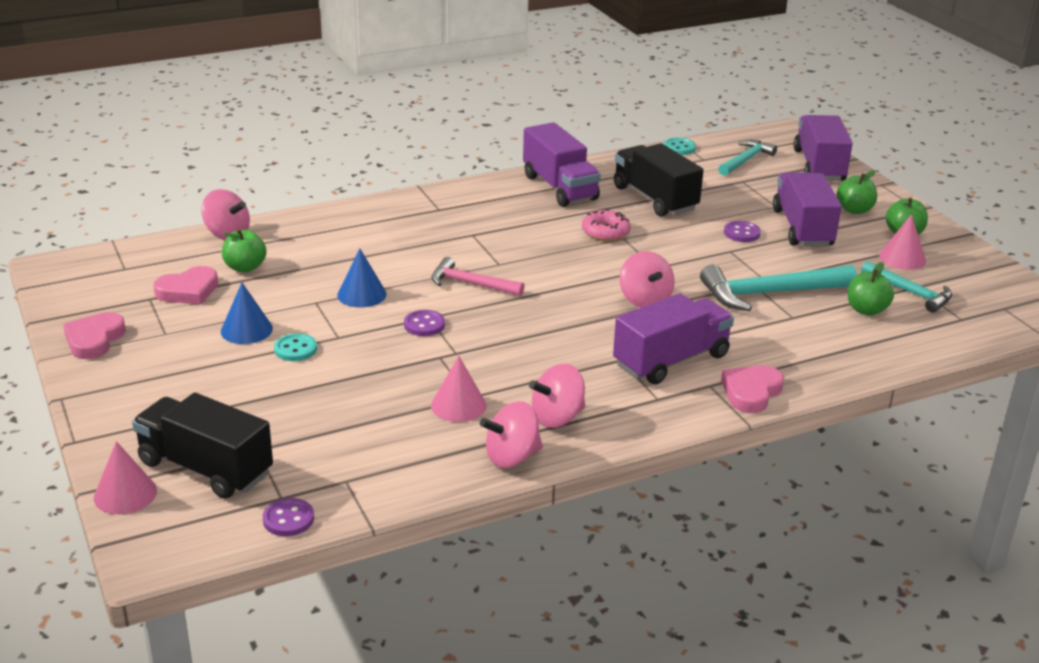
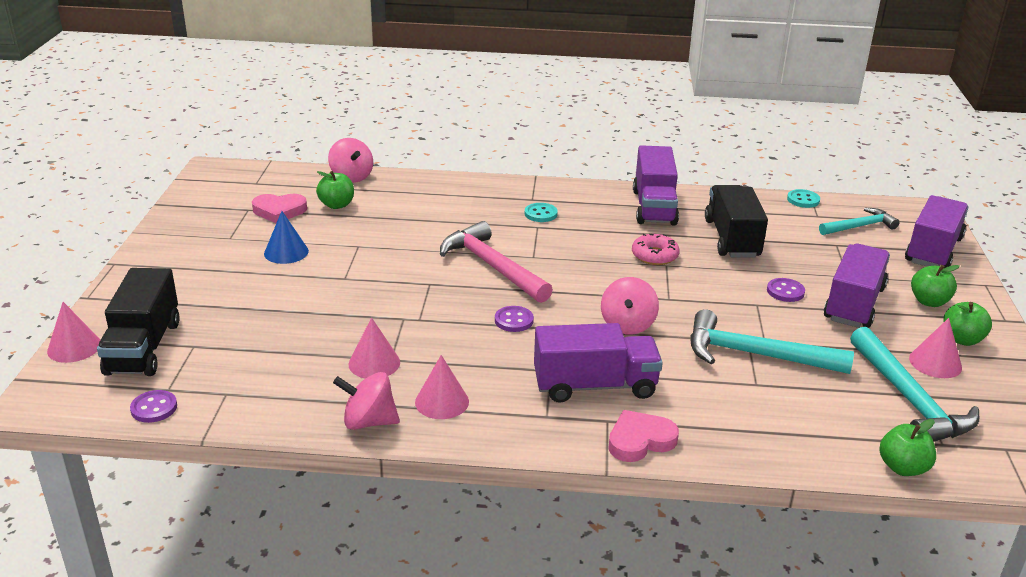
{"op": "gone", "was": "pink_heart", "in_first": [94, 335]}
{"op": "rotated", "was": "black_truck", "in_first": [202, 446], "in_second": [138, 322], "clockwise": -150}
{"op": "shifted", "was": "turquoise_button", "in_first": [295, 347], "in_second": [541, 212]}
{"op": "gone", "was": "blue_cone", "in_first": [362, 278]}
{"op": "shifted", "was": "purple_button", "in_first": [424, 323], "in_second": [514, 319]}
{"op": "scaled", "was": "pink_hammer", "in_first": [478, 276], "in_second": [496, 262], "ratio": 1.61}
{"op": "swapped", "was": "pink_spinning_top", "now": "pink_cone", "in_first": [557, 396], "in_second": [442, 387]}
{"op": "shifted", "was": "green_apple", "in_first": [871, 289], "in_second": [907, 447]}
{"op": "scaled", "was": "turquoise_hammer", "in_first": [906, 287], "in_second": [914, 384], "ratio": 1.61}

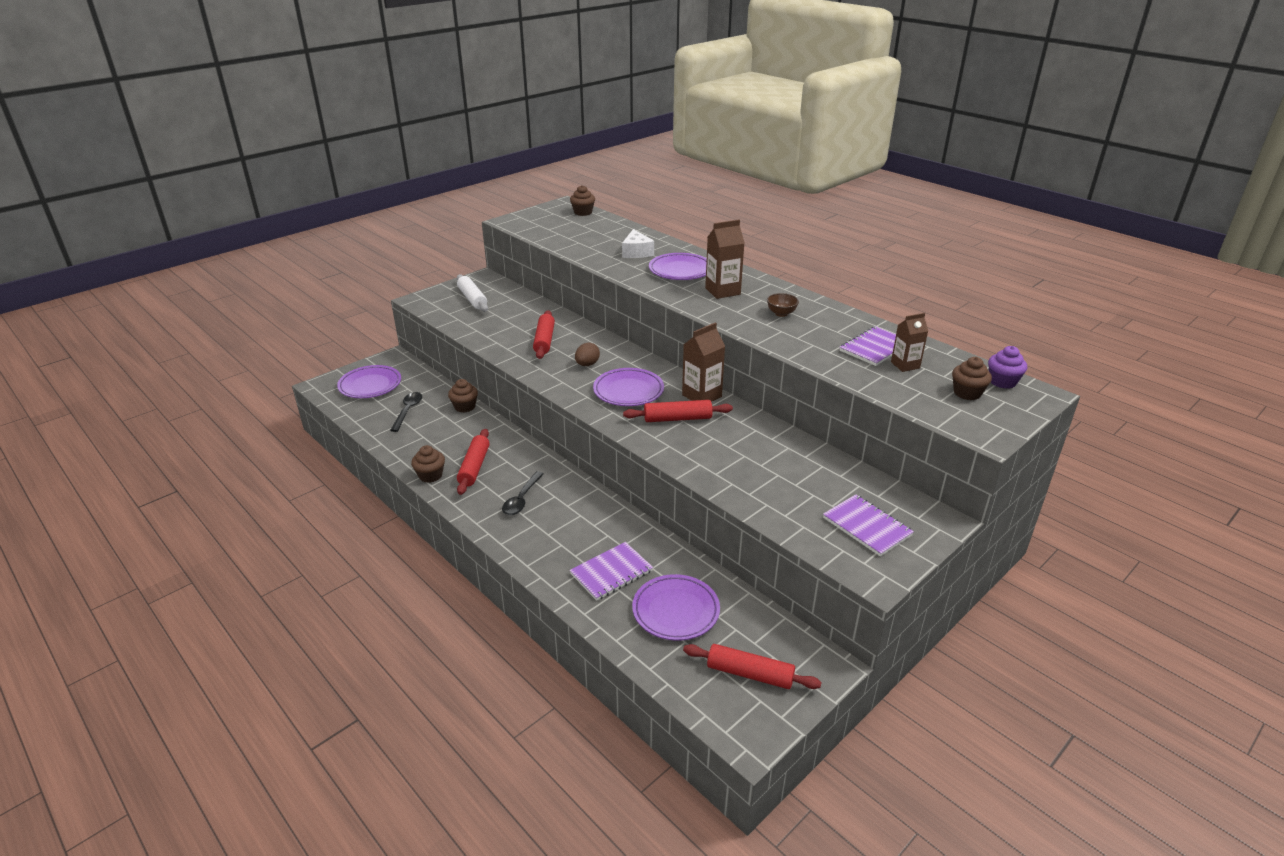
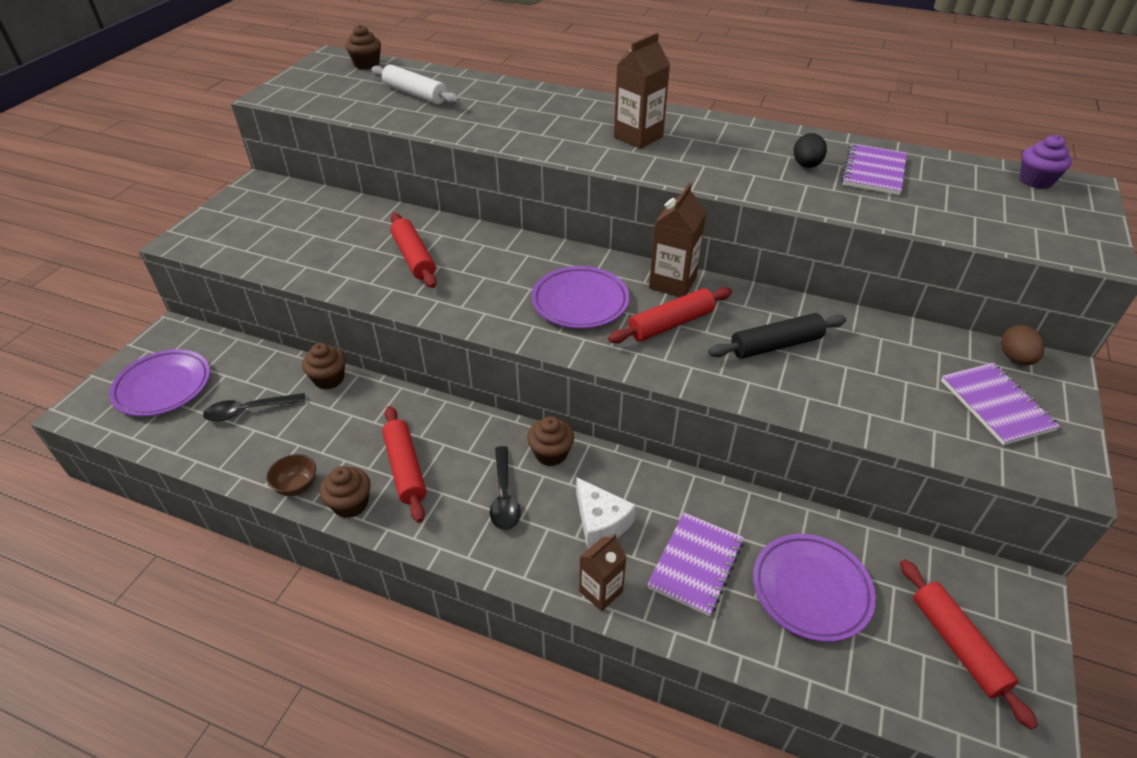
{"op": "rotated", "was": "black_spoon", "in_first": [406, 412], "in_second": [254, 407], "clockwise": -90}
{"op": "shifted", "was": "white_rolling_pin", "in_first": [472, 293], "in_second": [415, 84]}
{"op": "shifted", "was": "brown_egg", "in_first": [587, 354], "in_second": [1022, 345]}
{"op": "shifted", "was": "white_cheese", "in_first": [638, 243], "in_second": [606, 513]}
{"op": "gone", "was": "purple_plate", "in_first": [678, 266]}
{"op": "rotated", "was": "red_rolling_pin", "in_first": [752, 666], "in_second": [969, 644], "clockwise": 75}
{"op": "shifted", "was": "brown_bowl", "in_first": [783, 305], "in_second": [291, 475]}
{"op": "rotated", "was": "purple_notebook", "in_first": [868, 525], "in_second": [1000, 404], "clockwise": 45}
{"op": "shifted", "was": "brown_carton", "in_first": [909, 342], "in_second": [603, 572]}
{"op": "shifted", "was": "brown_cupcake", "in_first": [972, 378], "in_second": [550, 441]}
{"op": "new", "now": "black_rolling_pin", "in_second": [777, 336]}
{"op": "new", "now": "black_egg", "in_second": [810, 150]}

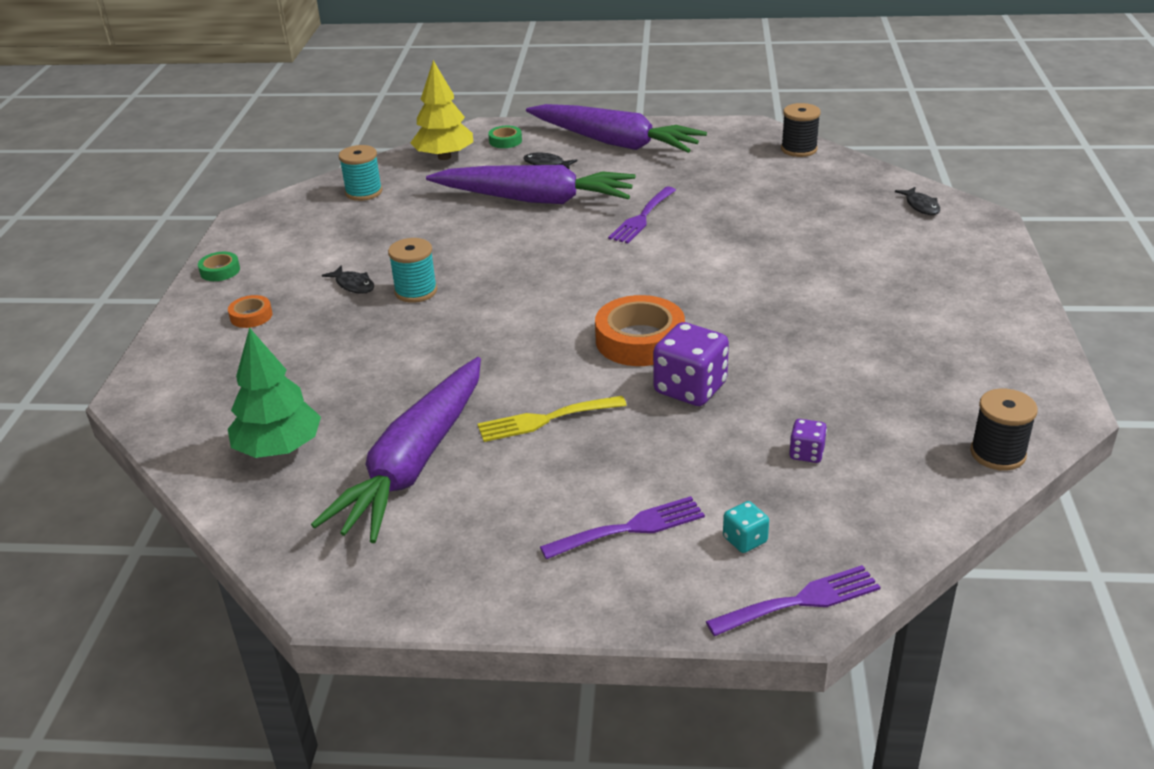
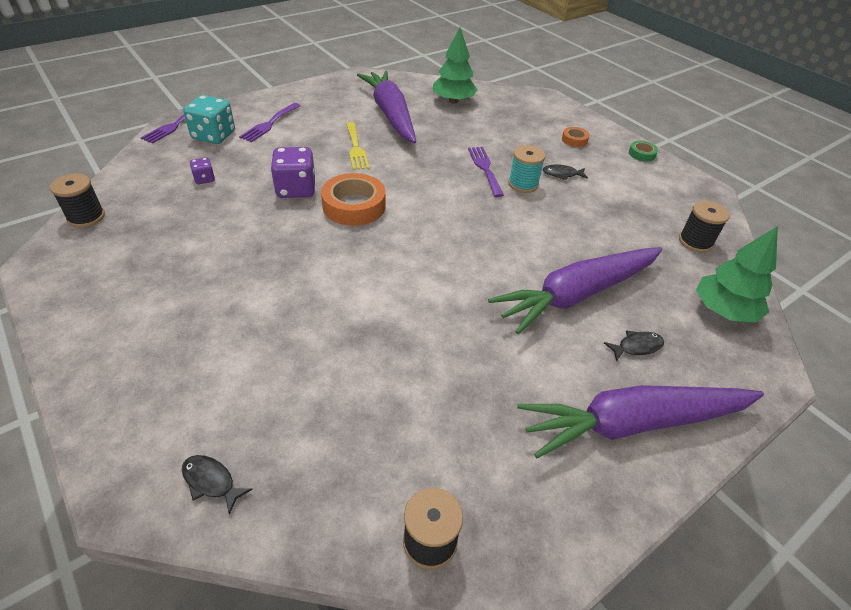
{"op": "repainted", "was": "turquoise_spool", "now": "black_spool", "in_first": [360, 173], "in_second": [704, 227]}
{"op": "repainted", "was": "yellow_tree", "now": "green_tree", "in_first": [441, 110], "in_second": [737, 274]}
{"op": "rotated", "was": "yellow_fork", "in_first": [552, 419], "in_second": [357, 146], "clockwise": 135}
{"op": "gone", "was": "green_tape", "in_first": [505, 137]}
{"op": "shifted", "was": "purple_fork", "in_first": [642, 215], "in_second": [486, 172]}
{"op": "scaled", "was": "turquoise_dice", "in_first": [746, 527], "in_second": [209, 119], "ratio": 1.98}

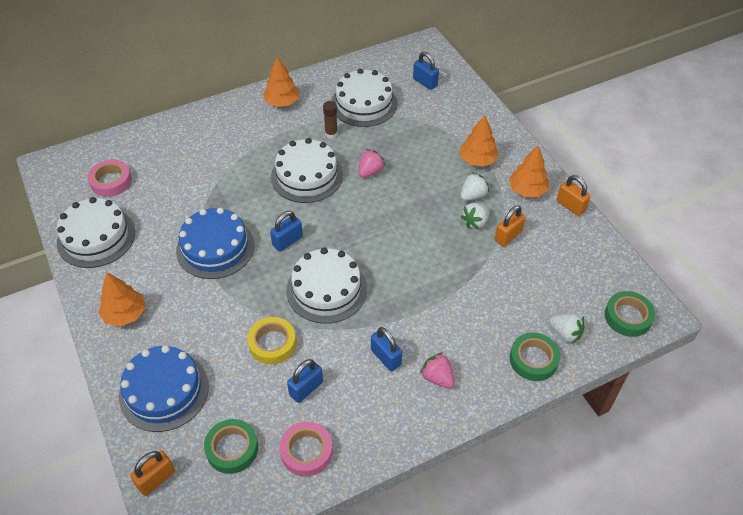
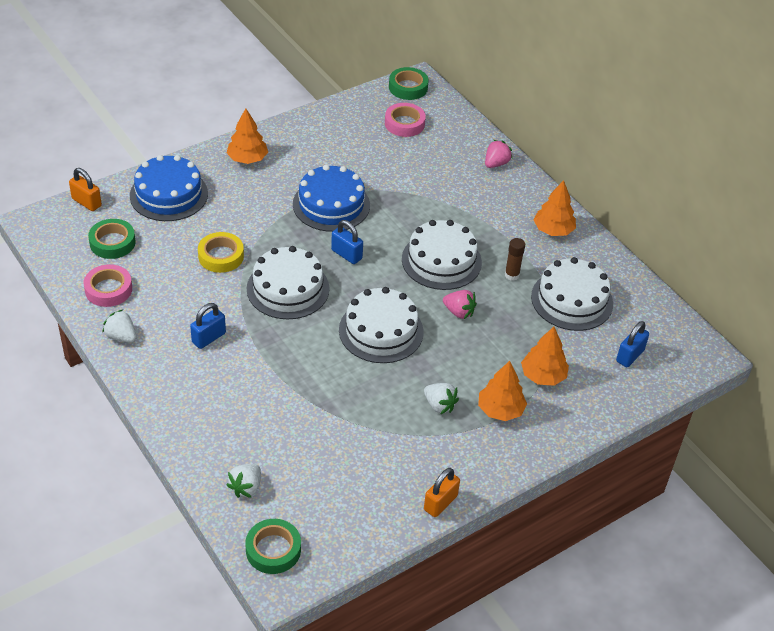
{"op": "shifted", "was": "white_cake", "in_first": [96, 232], "in_second": [381, 325]}
{"op": "gone", "was": "blue_padlock", "in_first": [305, 381]}
{"op": "shifted", "was": "pink_strawberry", "in_first": [437, 370], "in_second": [499, 154]}
{"op": "shifted", "was": "white_strawberry", "in_first": [475, 216], "in_second": [119, 326]}
{"op": "gone", "was": "orange_padlock", "in_first": [510, 225]}
{"op": "shifted", "was": "orange_tree", "in_first": [529, 171], "in_second": [545, 356]}
{"op": "shifted", "was": "green_tape", "in_first": [535, 357], "in_second": [409, 83]}

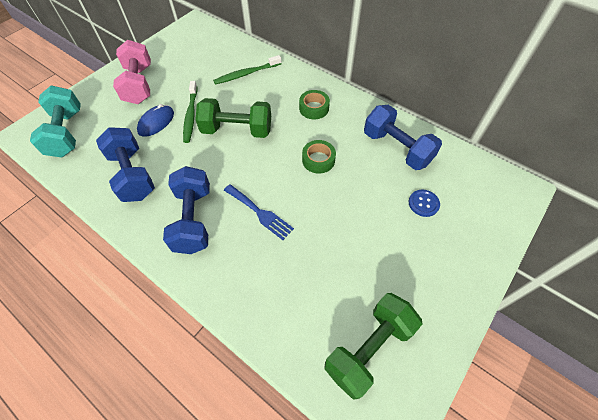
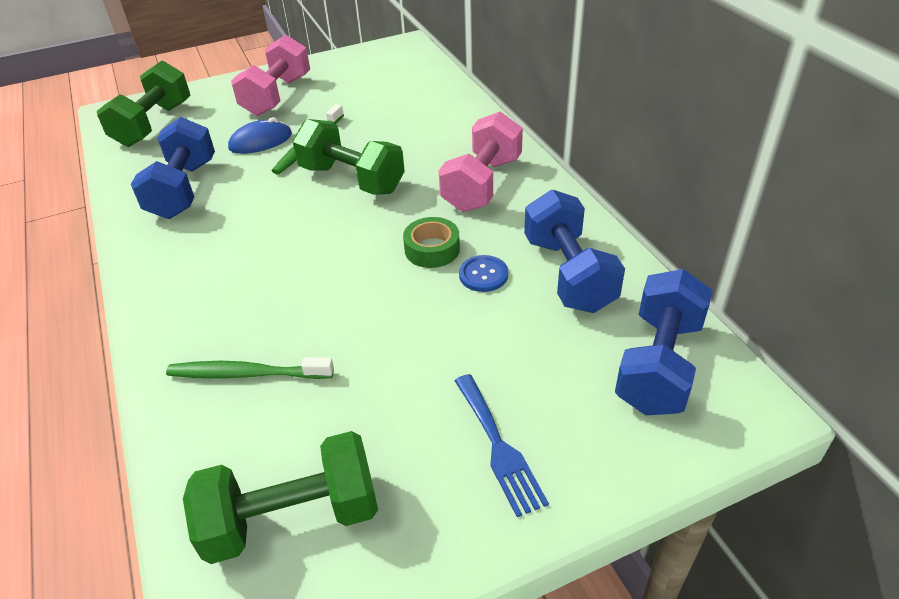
{"op": "repainted", "was": "turquoise_dumbbell", "now": "green_dumbbell", "in_first": [55, 122], "in_second": [144, 104]}
{"op": "shifted", "was": "blue_dumbbell", "in_first": [186, 210], "in_second": [664, 342]}
{"op": "shifted", "was": "green_toothbrush", "in_first": [247, 70], "in_second": [250, 368]}
{"op": "shifted", "was": "blue_fork", "in_first": [259, 212], "in_second": [501, 445]}
{"op": "swapped", "was": "green_tape", "now": "pink_dumbbell", "in_first": [314, 104], "in_second": [481, 161]}
{"op": "shifted", "was": "blue_button", "in_first": [424, 203], "in_second": [483, 273]}

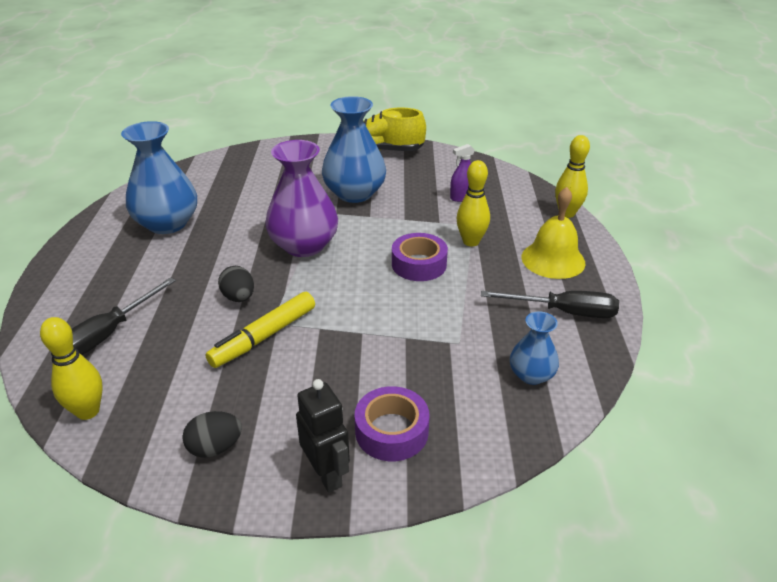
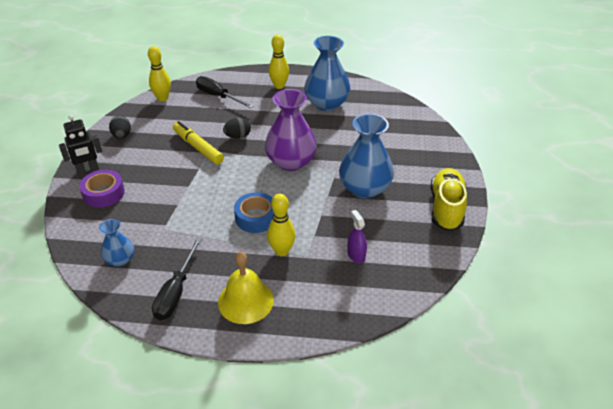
{"op": "repainted", "was": "purple_tape", "now": "blue_tape", "in_first": [420, 257], "in_second": [254, 212]}
{"op": "shifted", "was": "yellow_bowling_pin", "in_first": [572, 176], "in_second": [279, 62]}

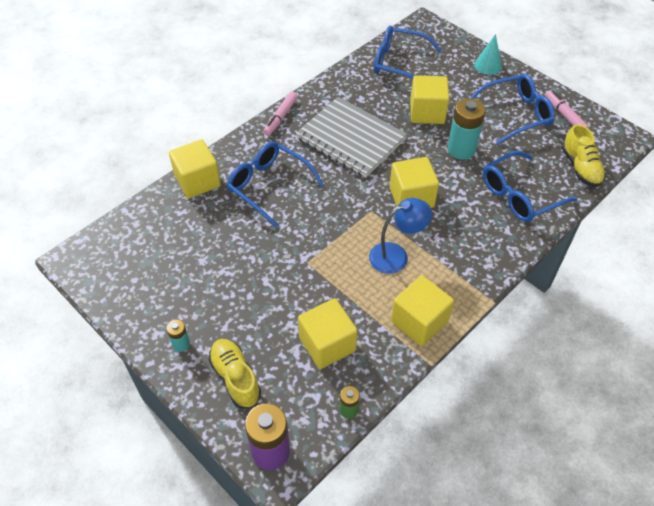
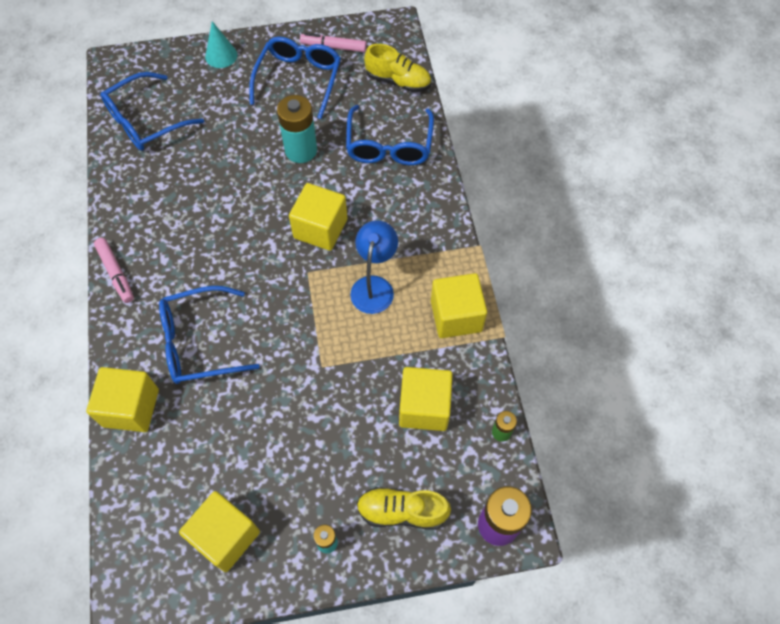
{"op": "gone", "was": "grey_notebook", "in_first": [351, 137]}
{"op": "shifted", "was": "yellow_cube", "in_first": [429, 99], "in_second": [219, 531]}

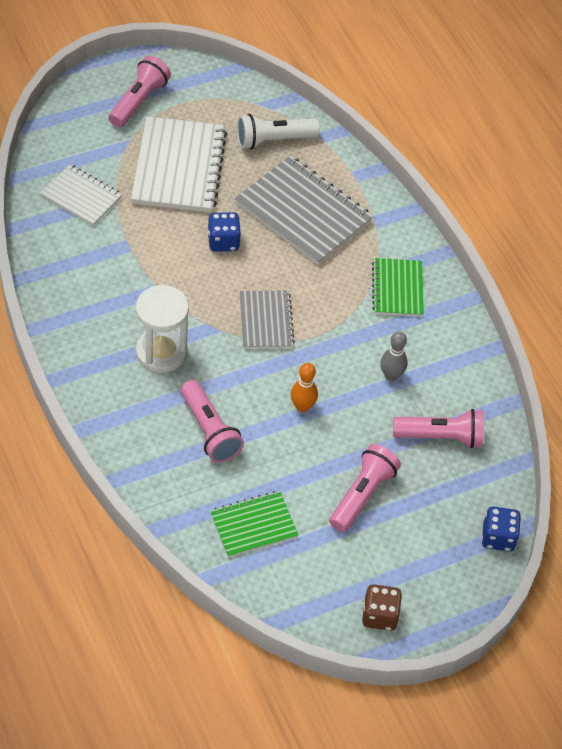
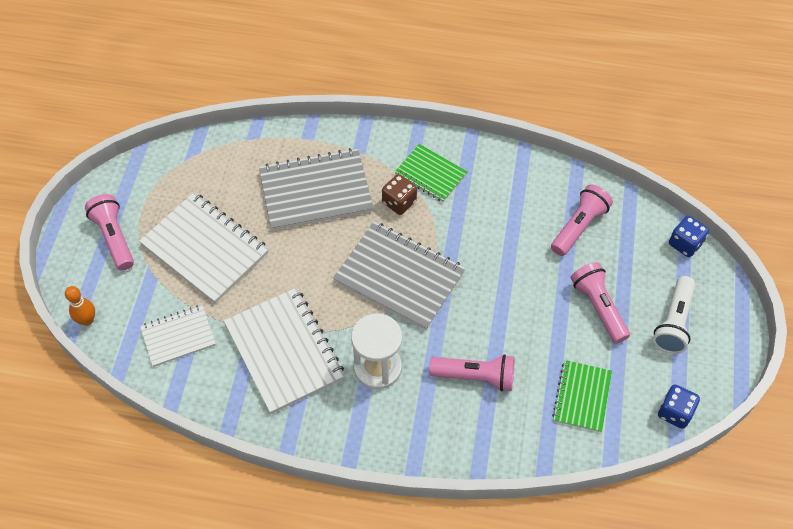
{"op": "shifted", "was": "blue_dice", "in_first": [224, 232], "in_second": [679, 406]}
{"op": "shifted", "was": "white_flashlight", "in_first": [278, 132], "in_second": [674, 315]}
{"op": "scaled", "was": "grey_notebook", "in_first": [267, 319], "in_second": [399, 276], "ratio": 1.71}
{"op": "shifted", "was": "orange_bowling_pin", "in_first": [304, 387], "in_second": [80, 306]}
{"op": "shifted", "was": "brown_dice", "in_first": [382, 607], "in_second": [399, 194]}
{"op": "gone", "was": "grey_bowling_pin", "in_first": [394, 356]}
{"op": "new", "now": "white_notebook", "in_second": [284, 351]}

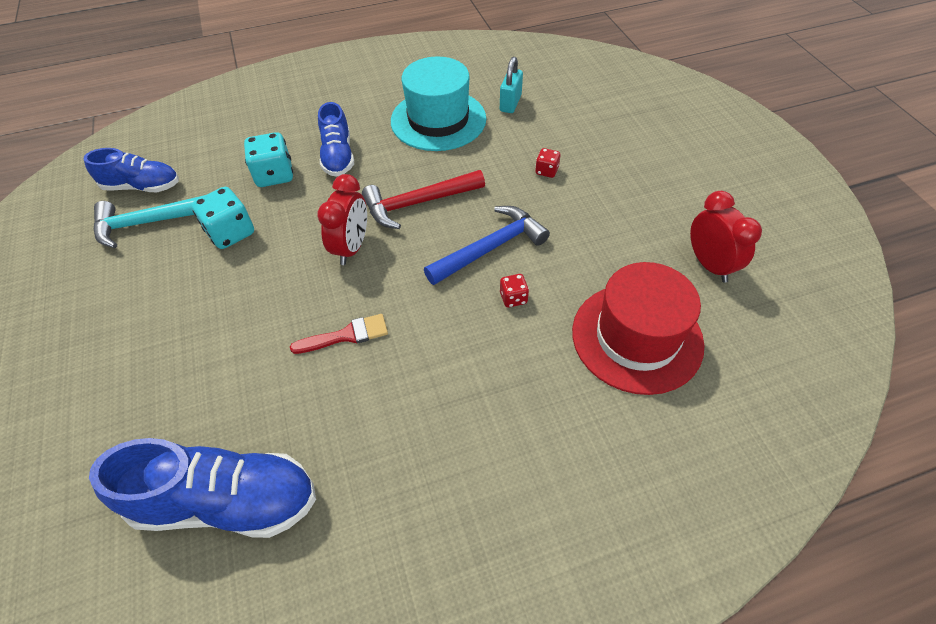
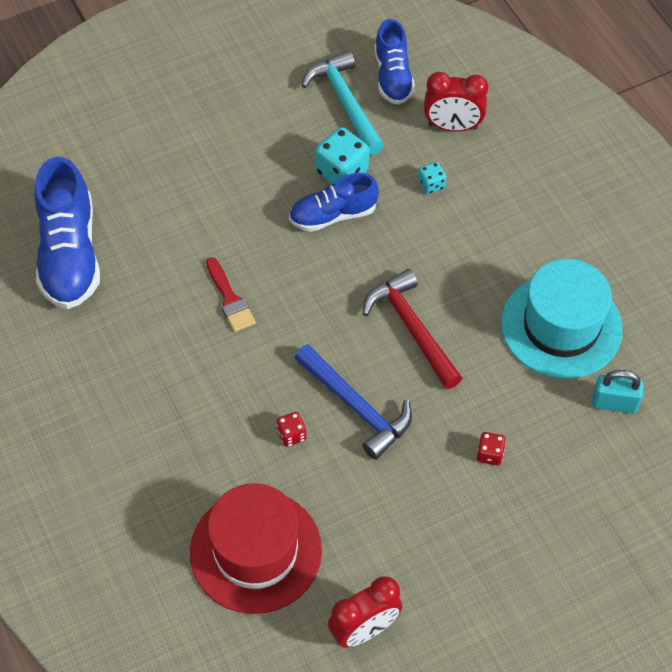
{"op": "scaled", "was": "turquoise_dice", "in_first": [268, 159], "in_second": [432, 178], "ratio": 0.54}
{"op": "shifted", "was": "red_clock", "in_first": [342, 219], "in_second": [456, 102]}
{"op": "shifted", "was": "blue_shoe", "in_first": [336, 139], "in_second": [334, 202]}

